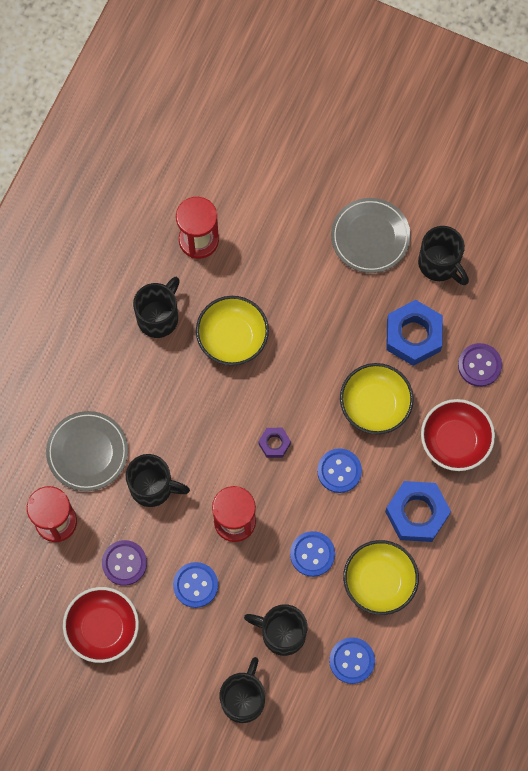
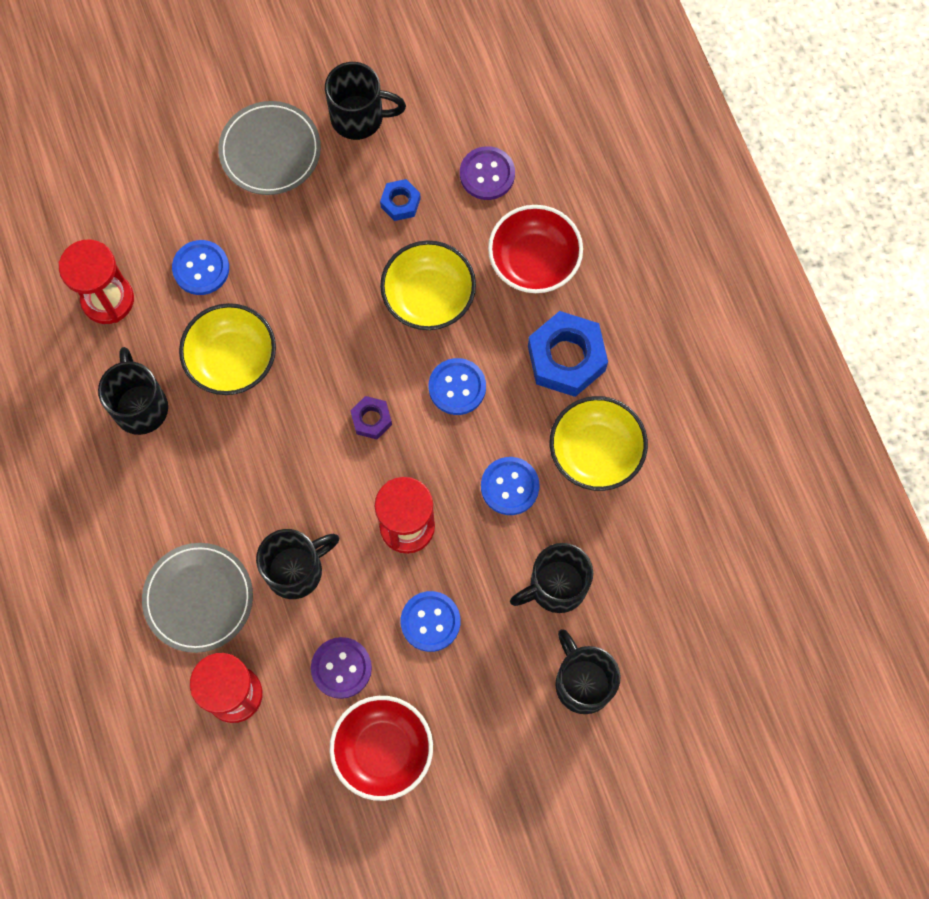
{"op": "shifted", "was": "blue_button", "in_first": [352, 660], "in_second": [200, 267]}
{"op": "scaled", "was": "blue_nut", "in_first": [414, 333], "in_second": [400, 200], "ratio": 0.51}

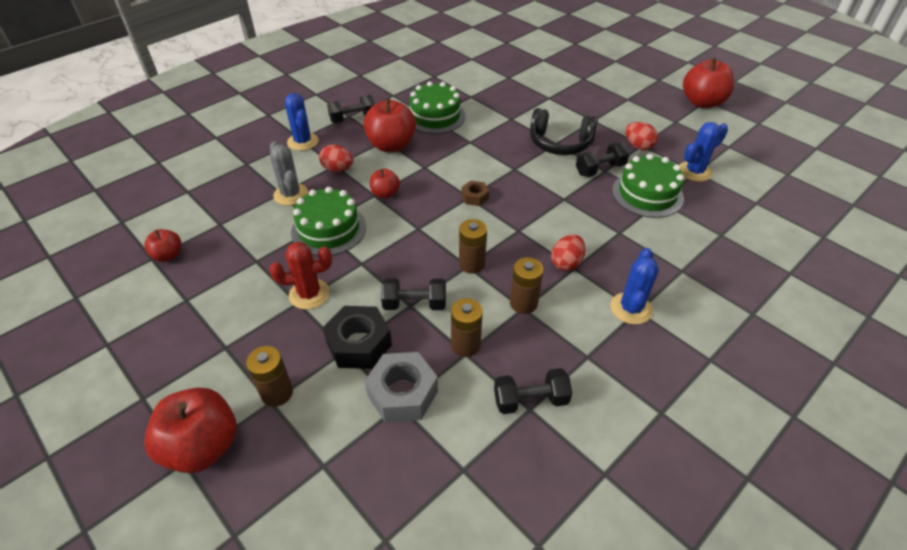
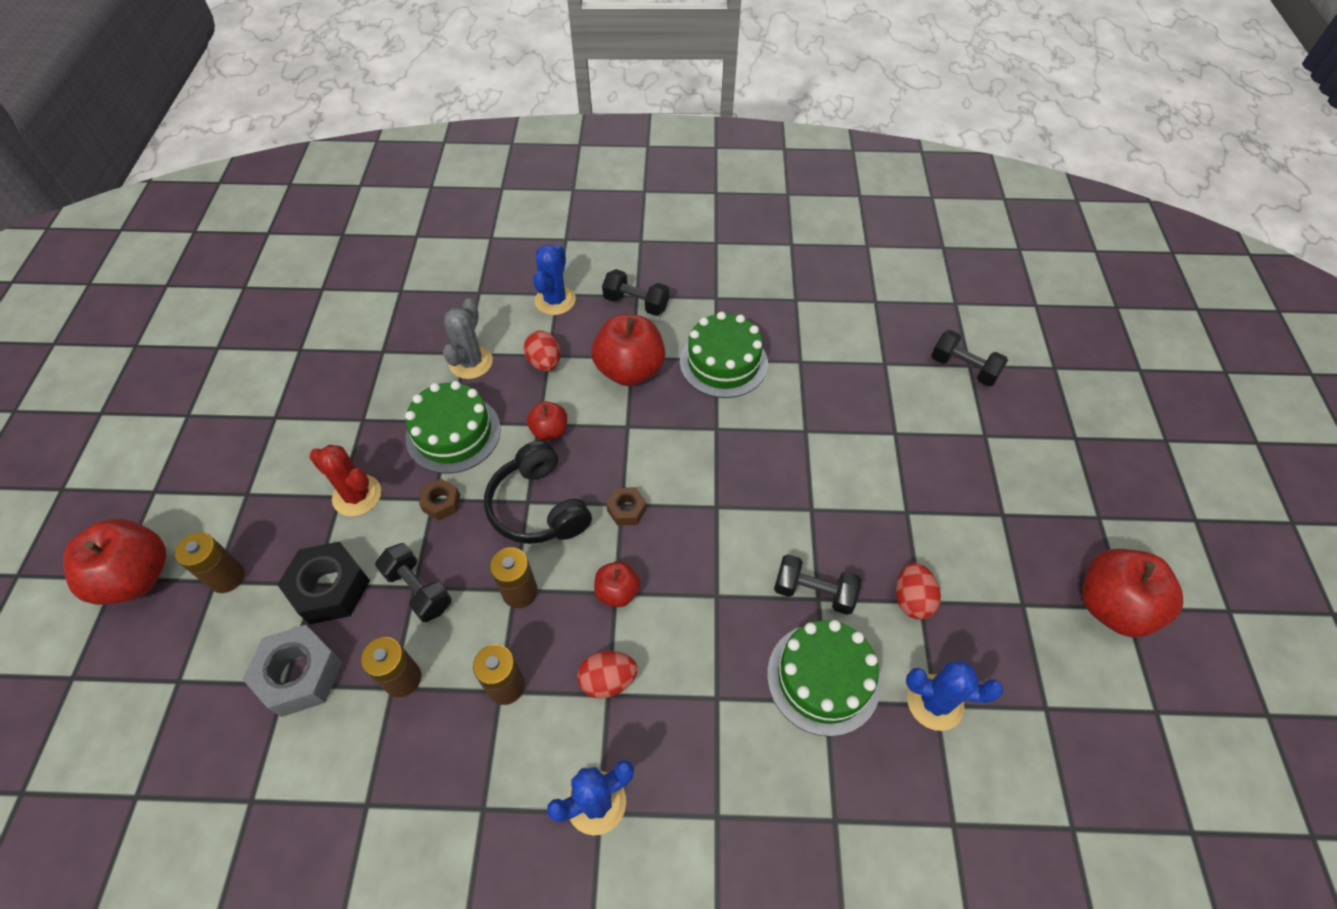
{"op": "shifted", "was": "red_apple", "in_first": [162, 245], "in_second": [617, 584]}
{"op": "shifted", "was": "black_dumbbell", "in_first": [533, 391], "in_second": [969, 358]}
{"op": "shifted", "was": "black_headphones", "in_first": [564, 131], "in_second": [538, 492]}
{"op": "new", "now": "brown_nut", "in_second": [439, 500]}

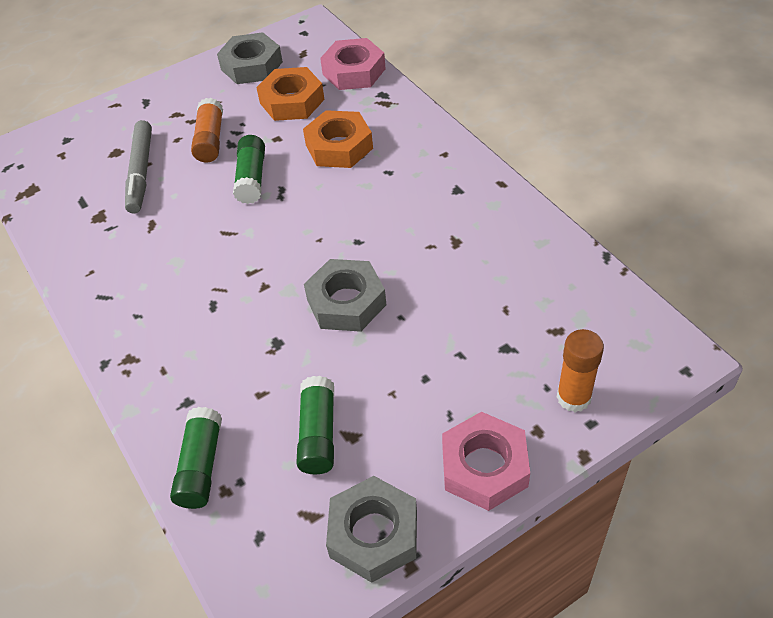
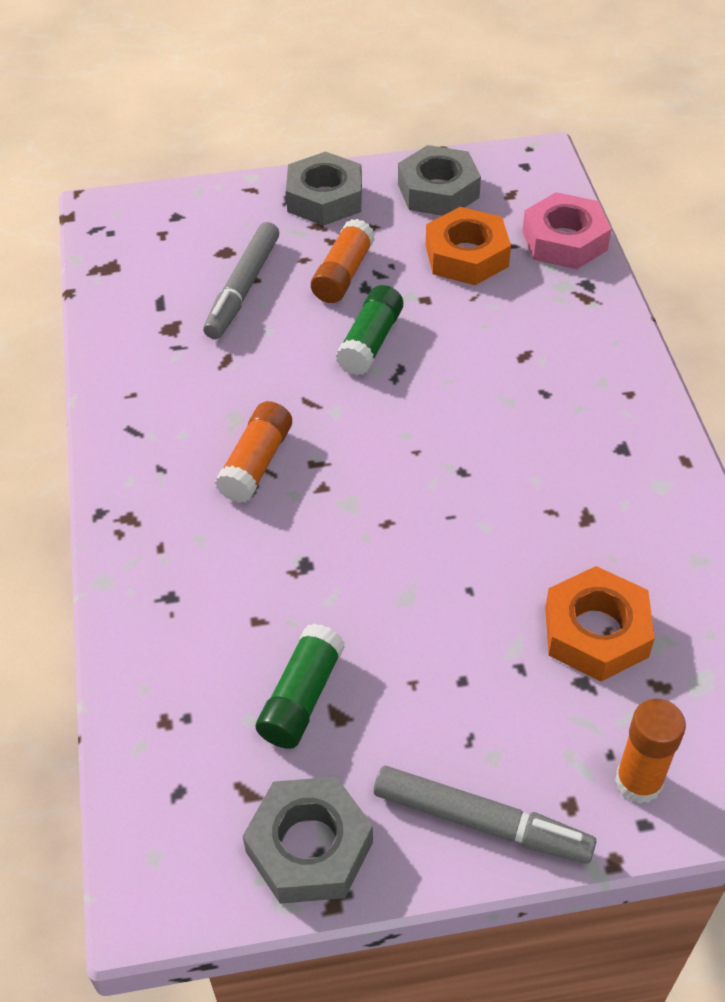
{"op": "gone", "was": "green_glue_stick", "in_first": [196, 458]}
{"op": "shifted", "was": "orange_nut", "in_first": [338, 139], "in_second": [600, 624]}
{"op": "shifted", "was": "grey_nut", "in_first": [345, 295], "in_second": [324, 189]}
{"op": "swapped", "was": "pink_nut", "now": "grey_marker", "in_first": [486, 461], "in_second": [485, 815]}
{"op": "new", "now": "orange_glue_stick", "in_second": [253, 452]}

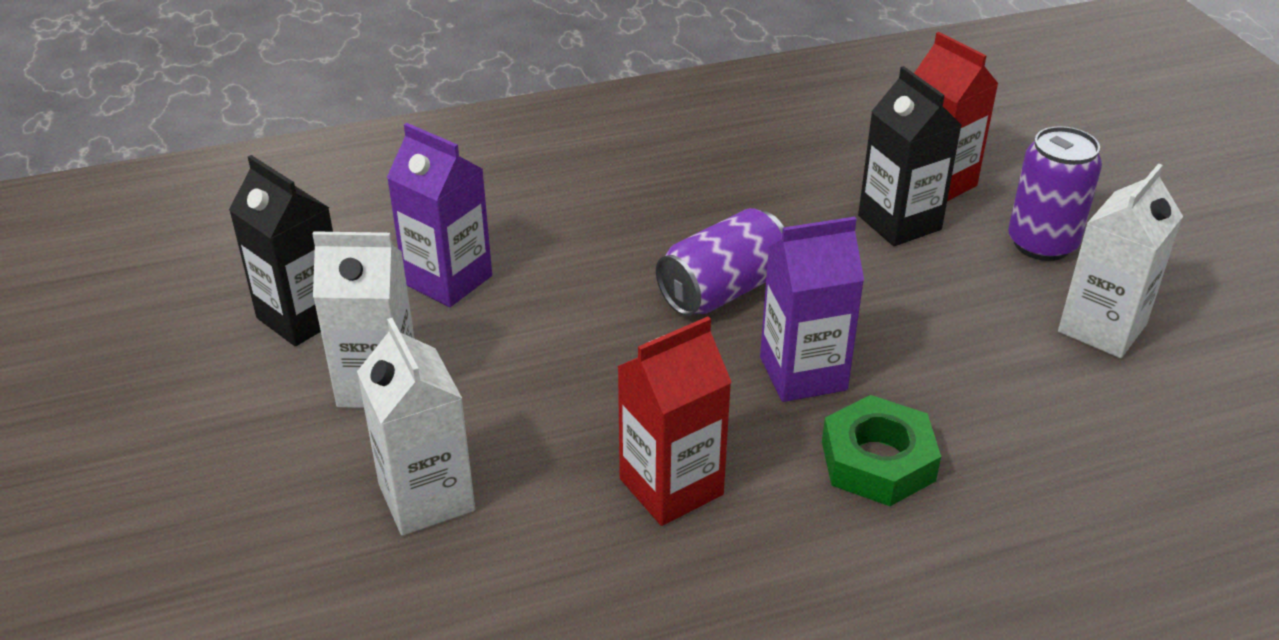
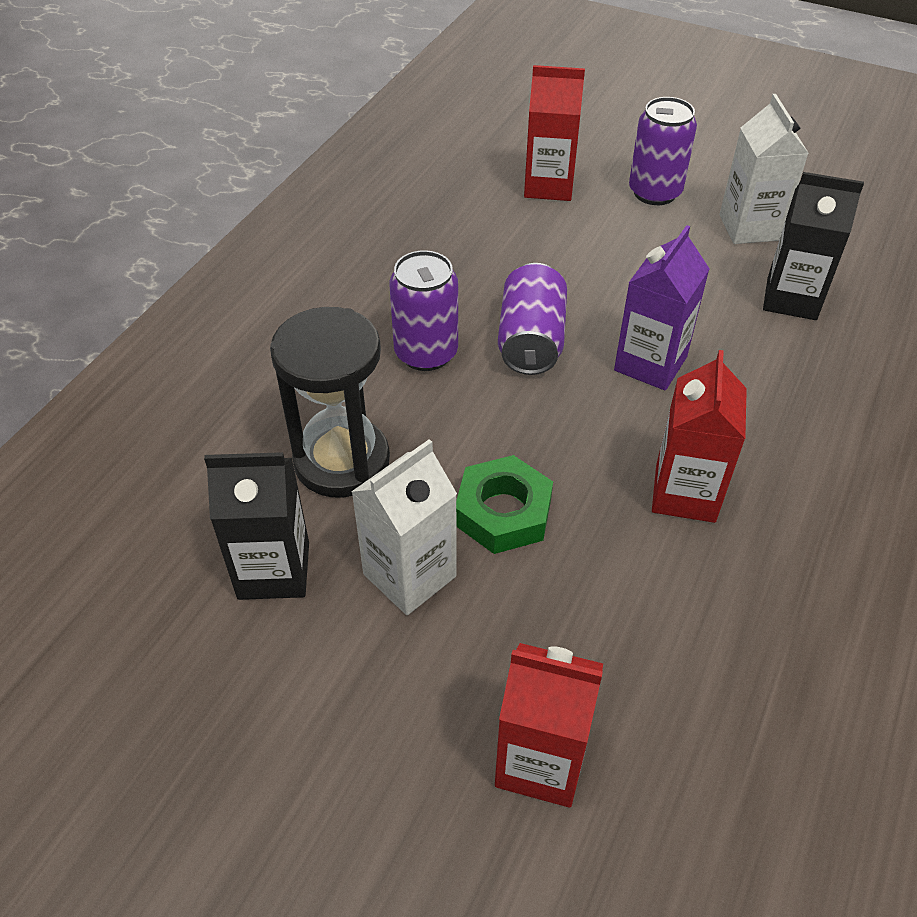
{"op": "gone", "was": "white_carton", "in_first": [416, 427]}
{"op": "swapped", "was": "purple_carton", "now": "black_hourglass", "in_first": [439, 215], "in_second": [330, 402]}
{"op": "shifted", "was": "green_nut", "in_first": [881, 450], "in_second": [504, 504]}
{"op": "shifted", "was": "black_carton", "in_first": [910, 156], "in_second": [813, 246]}
{"op": "new", "now": "purple_can", "in_second": [423, 310]}
{"op": "new", "now": "red_carton", "in_second": [549, 725]}

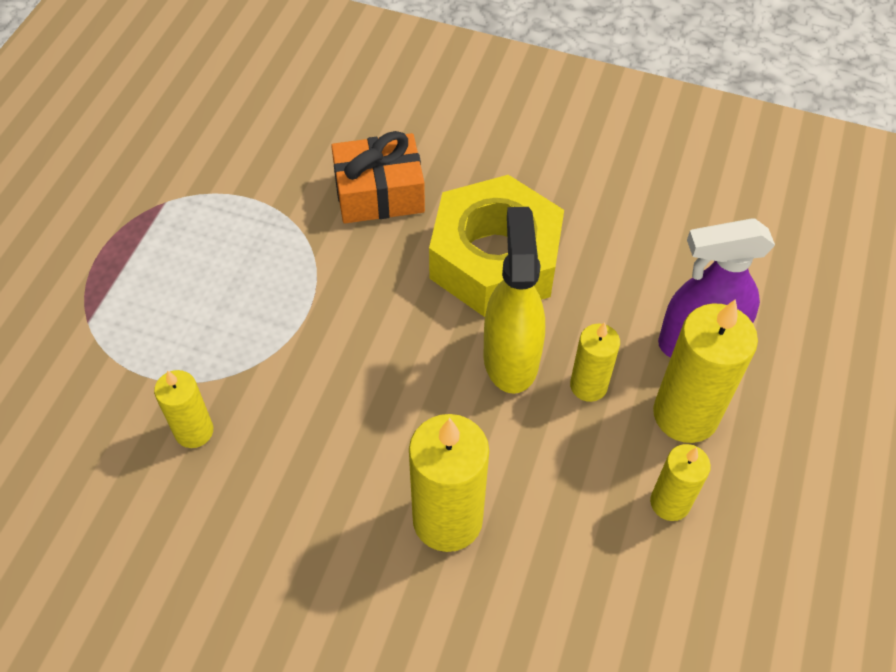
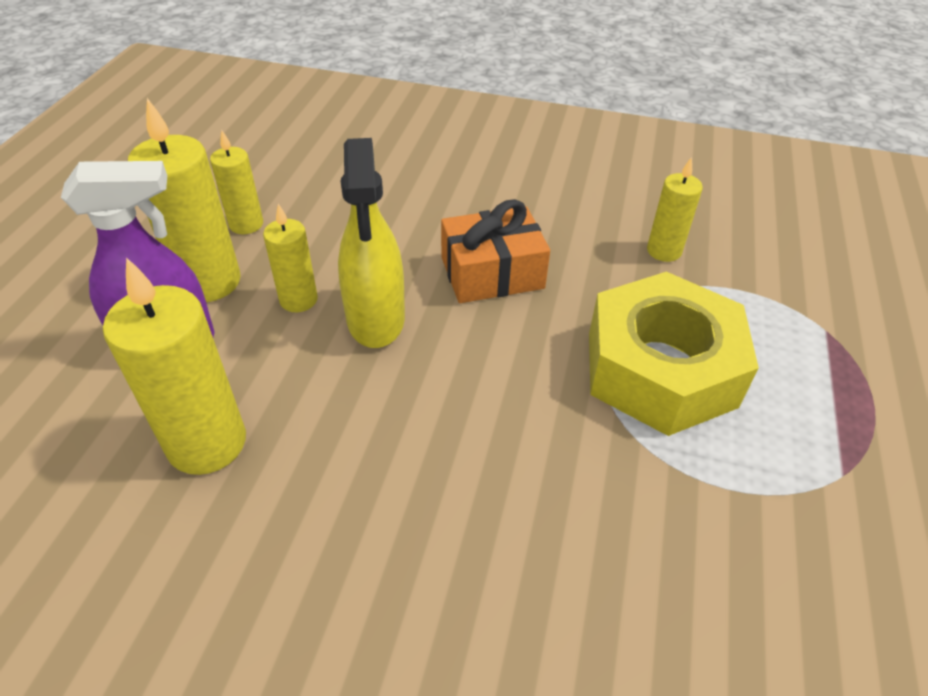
{"op": "shifted", "was": "orange_gift", "in_first": [378, 177], "in_second": [495, 251]}
{"op": "shifted", "was": "yellow_candle", "in_first": [449, 483], "in_second": [174, 366]}
{"op": "shifted", "was": "yellow_nut", "in_first": [496, 246], "in_second": [674, 354]}

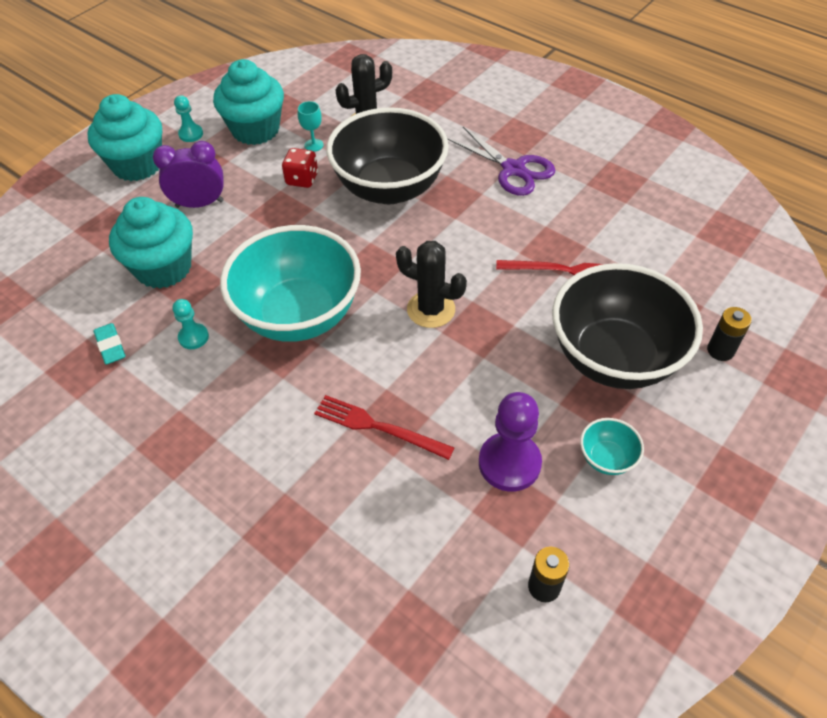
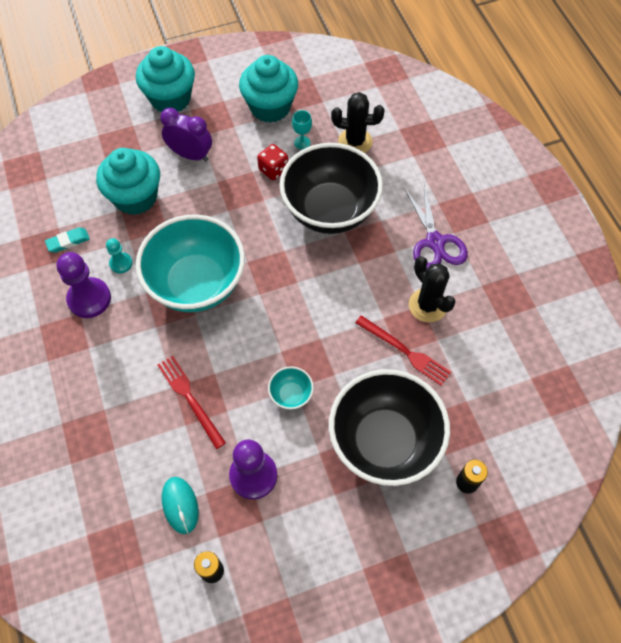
{"op": "rotated", "was": "turquoise_eraser", "in_first": [109, 343], "in_second": [67, 240], "clockwise": 60}
{"op": "gone", "was": "turquoise_pawn", "in_first": [188, 118]}
{"op": "shifted", "was": "black_cactus", "in_first": [431, 284], "in_second": [432, 289]}
{"op": "shifted", "was": "turquoise_bowl", "in_first": [612, 446], "in_second": [291, 388]}
{"op": "new", "now": "purple_pawn", "in_second": [84, 285]}
{"op": "new", "now": "turquoise_mouse", "in_second": [180, 505]}

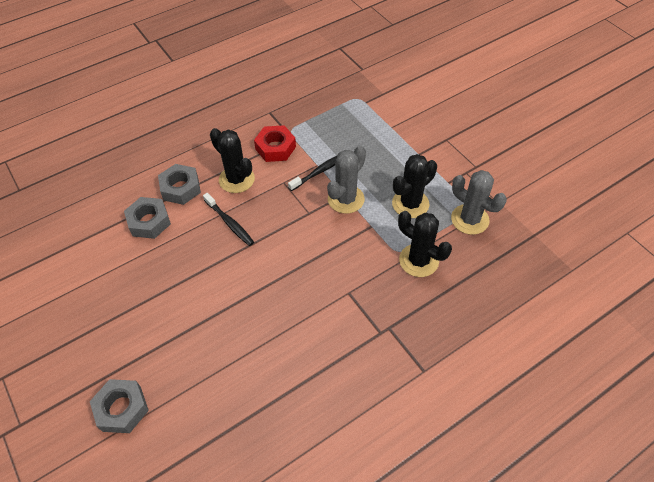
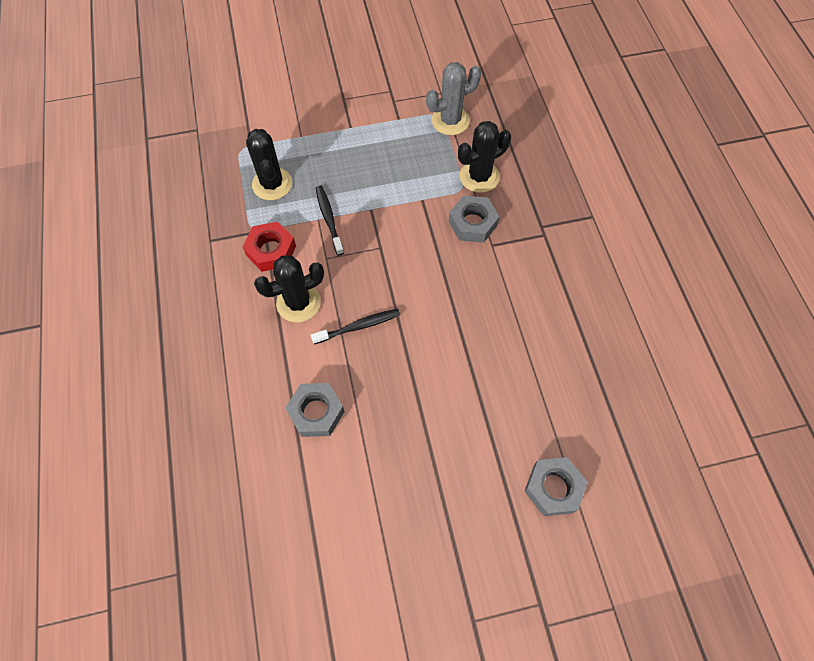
{"op": "shifted", "was": "grey_nut", "in_first": [179, 184], "in_second": [474, 219]}
{"op": "gone", "was": "grey_cactus", "in_first": [346, 180]}
{"op": "shifted", "was": "black_cactus", "in_first": [414, 186], "in_second": [269, 164]}

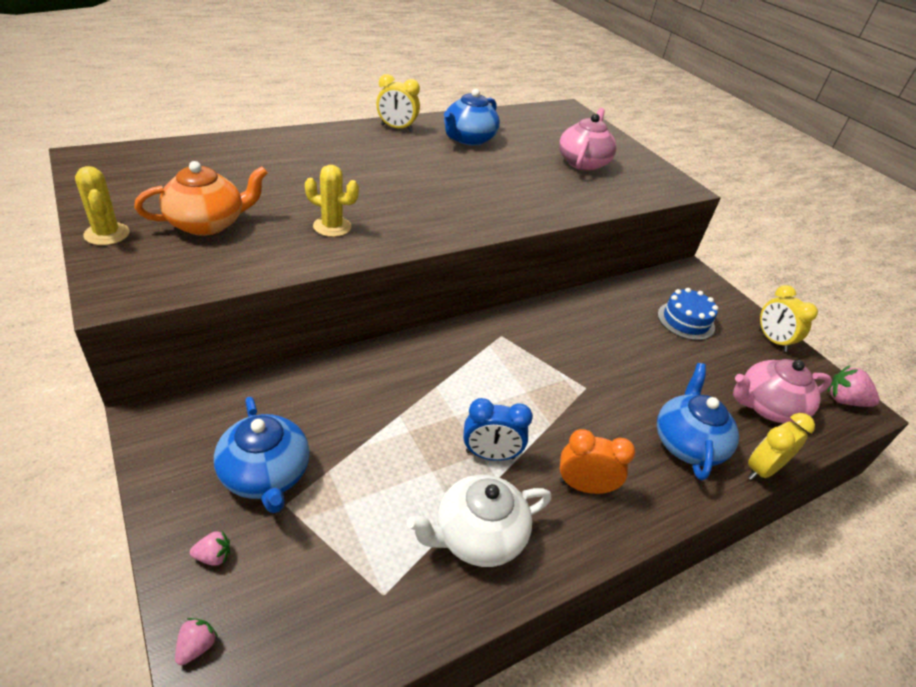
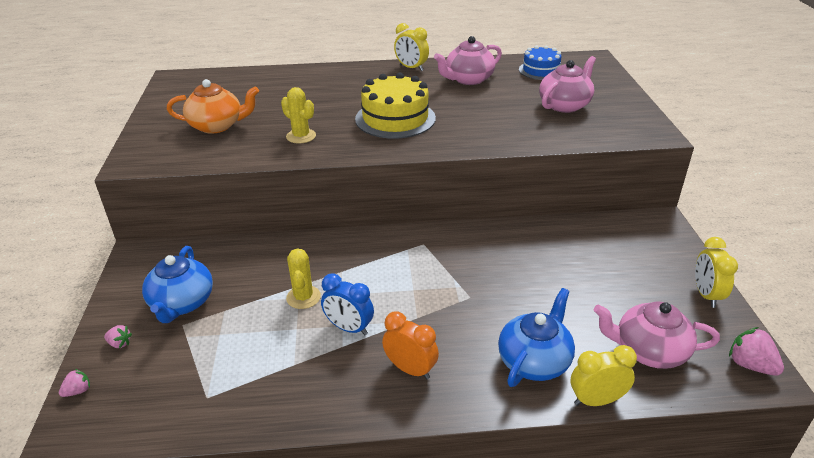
{"op": "shifted", "was": "yellow_cactus", "in_first": [102, 205], "in_second": [303, 278]}
{"op": "gone", "was": "white_teapot", "in_first": [479, 521]}
{"op": "repainted", "was": "blue_teapot", "now": "pink_teapot", "in_first": [472, 117], "in_second": [468, 60]}
{"op": "shifted", "was": "blue_cake", "in_first": [688, 314], "in_second": [540, 63]}
{"op": "new", "now": "yellow_cake", "in_second": [395, 106]}

